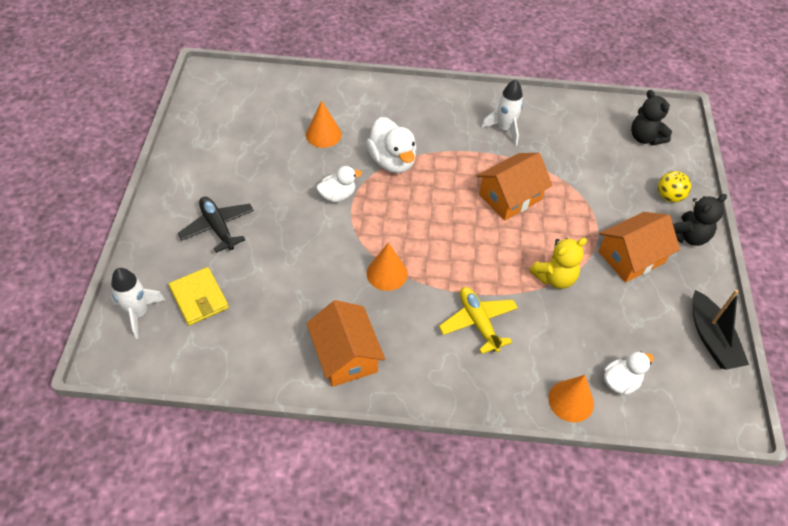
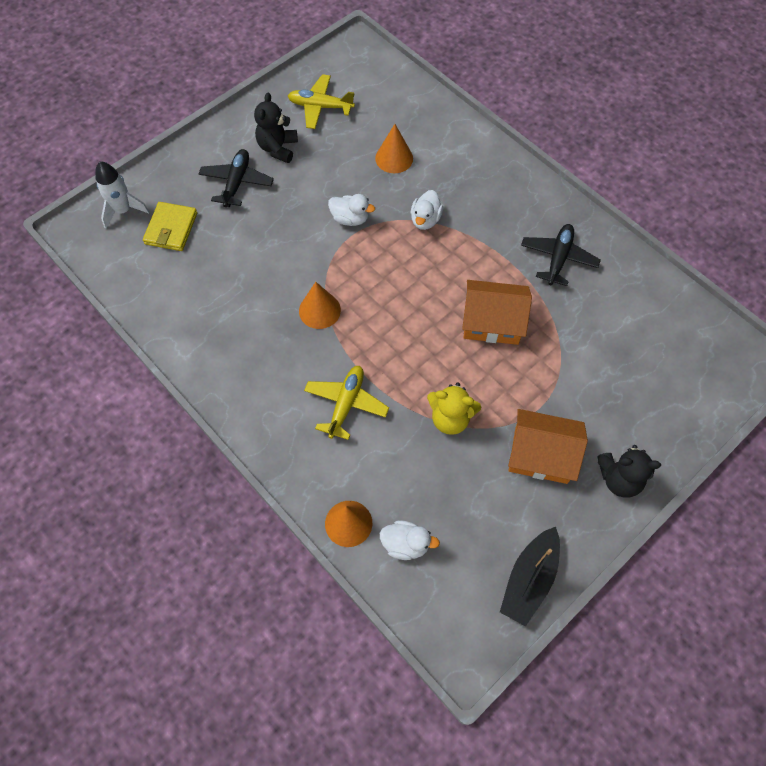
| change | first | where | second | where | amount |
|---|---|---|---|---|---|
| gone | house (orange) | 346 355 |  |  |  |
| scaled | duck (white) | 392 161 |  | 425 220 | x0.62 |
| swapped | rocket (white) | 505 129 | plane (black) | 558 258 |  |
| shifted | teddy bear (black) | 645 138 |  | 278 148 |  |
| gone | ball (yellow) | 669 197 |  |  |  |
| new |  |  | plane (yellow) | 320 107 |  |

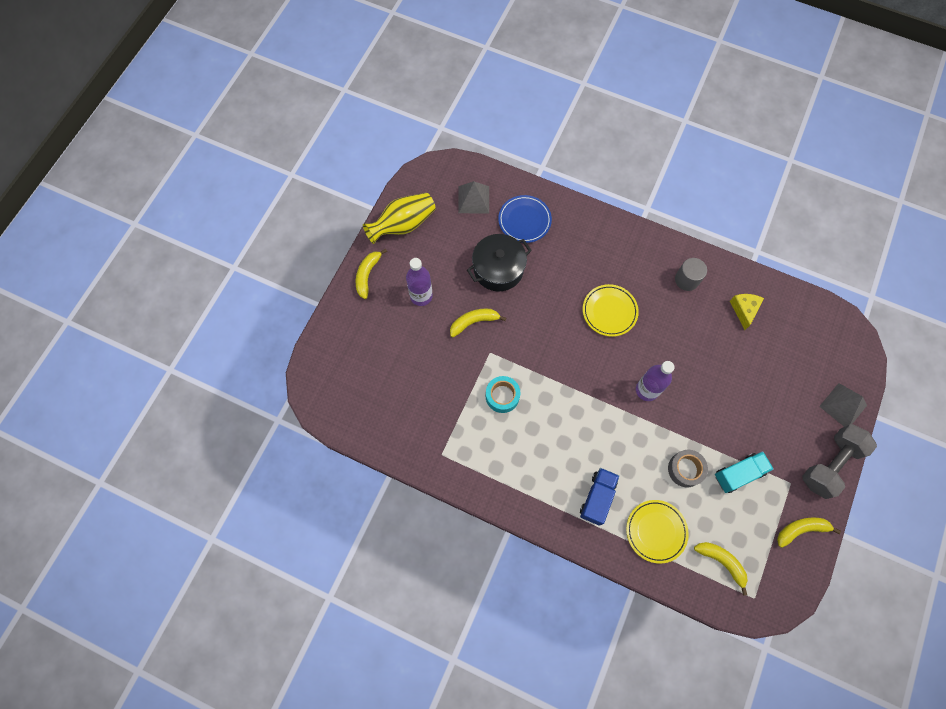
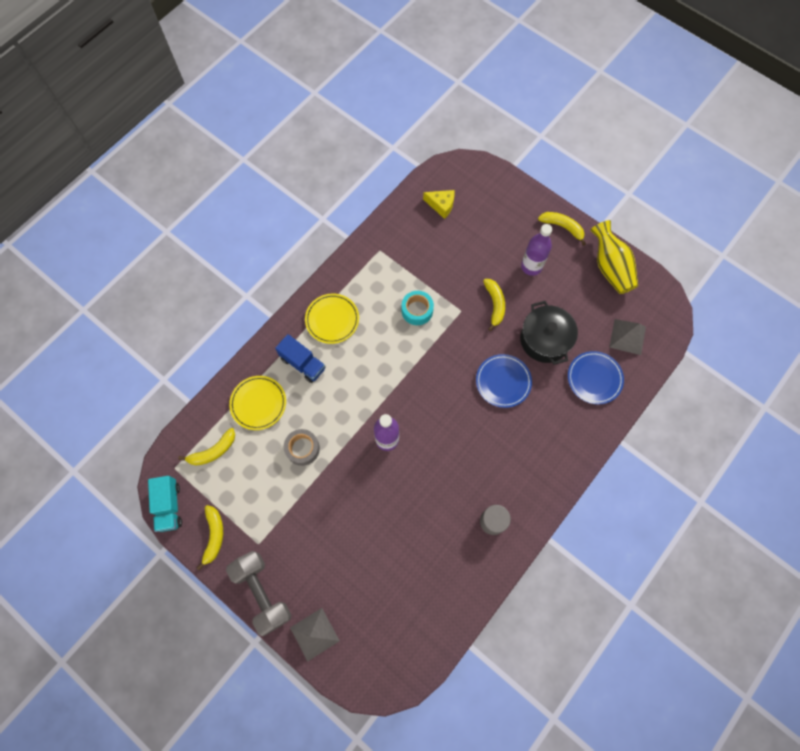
| change | first | where | second | where | amount |
|---|---|---|---|---|---|
| shifted | plate (yellow) | 609 311 |  | 332 320 |  |
| shifted | truck (turquoise) | 738 474 |  | 169 506 |  |
| shifted | cheese (yellow) | 744 310 |  | 441 205 |  |
| new |  |  | plate (blue) | 503 381 |  |

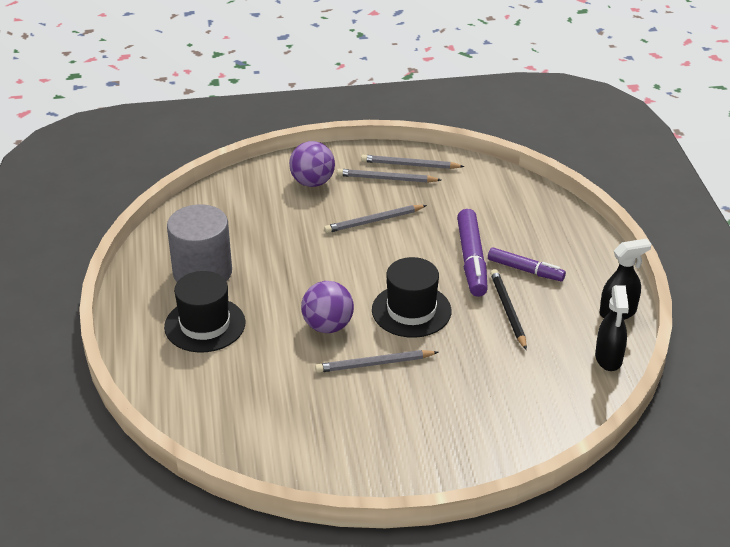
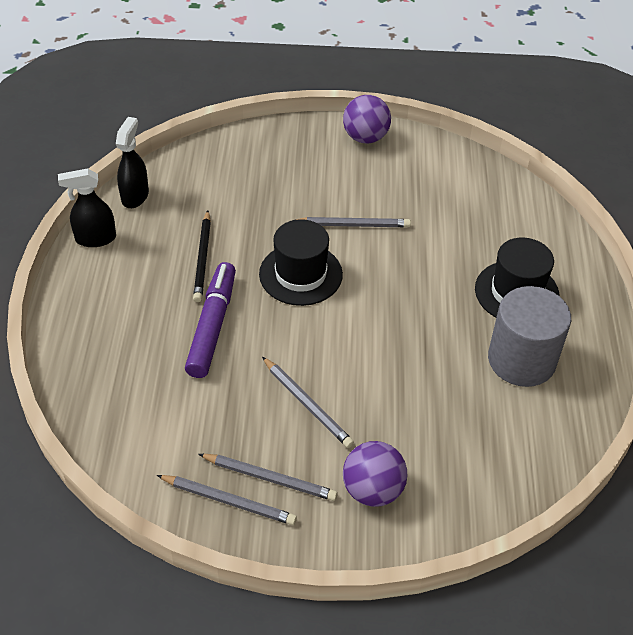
| change | first | where | second | where | amount |
|---|---|---|---|---|---|
| shifted | ball (purple) | 328 326 |  | 365 137 |  |
| rotated | pencil (grey) | 374 221 |  | 307 404 | 60 degrees clockwise |
| gone | marker (purple) | 525 270 |  |  |  |

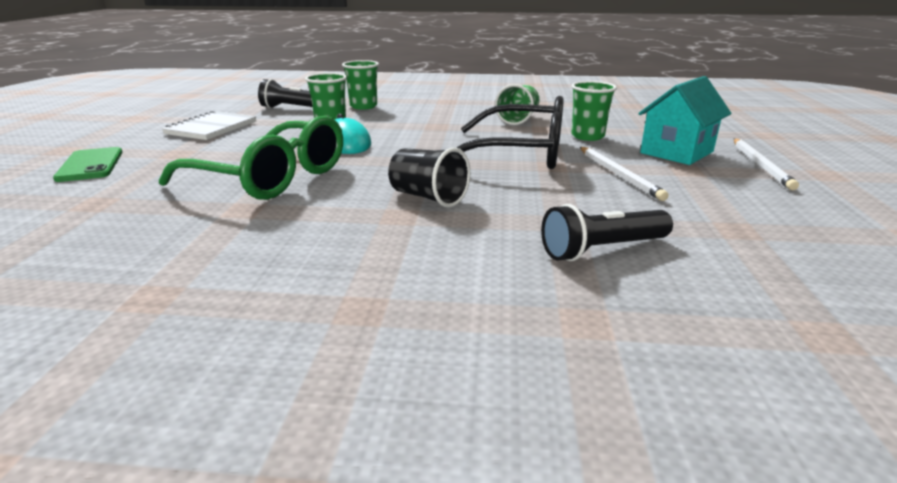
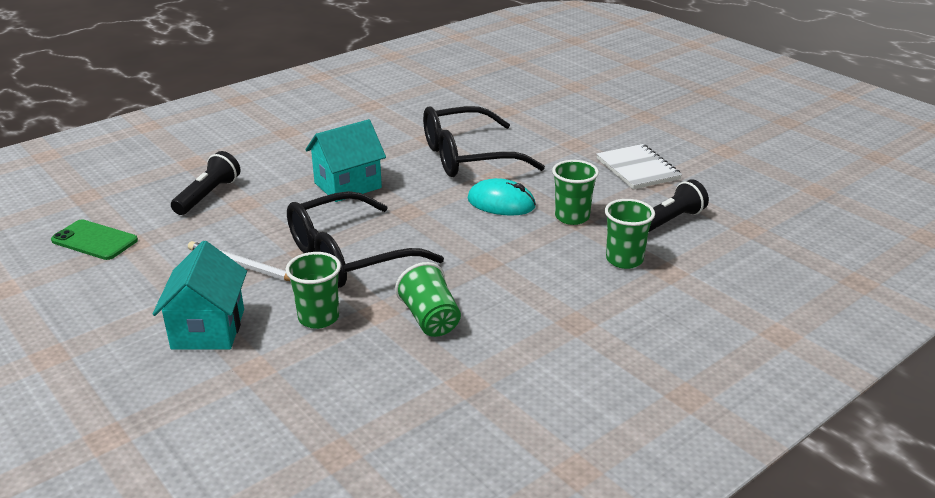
| change | first | where | second | where | amount |
|---|---|---|---|---|---|
| shifted | phone (green) | 91 165 |  | 94 240 |  |
| repainted | glasses (green) | 272 177 | glasses (black) | 467 157 |  |
| swapped | cup (black) | 428 197 | house (turquoise) | 348 185 |  |
| gone | pencil (white) | 761 165 |  |  |  |

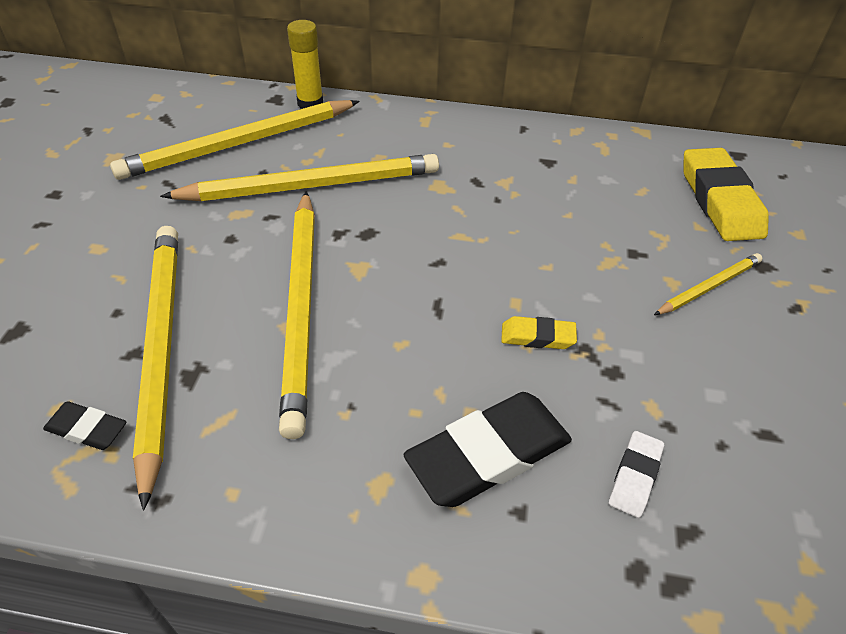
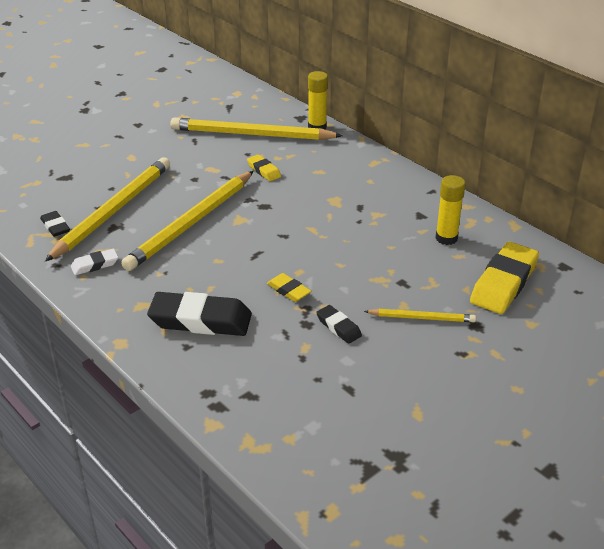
| change | first | where | second | where | amount |
|---|---|---|---|---|---|
| swapped | pencil (yellow) | 311 185 | eraser (yellow) | 264 170 |  |
| shifted | eraser (white) | 635 476 |  | 95 265 |  |
| new |  |  | eraser (black) | 338 327 |  |
| new |  |  | glue stick (yellow) | 446 238 |  |

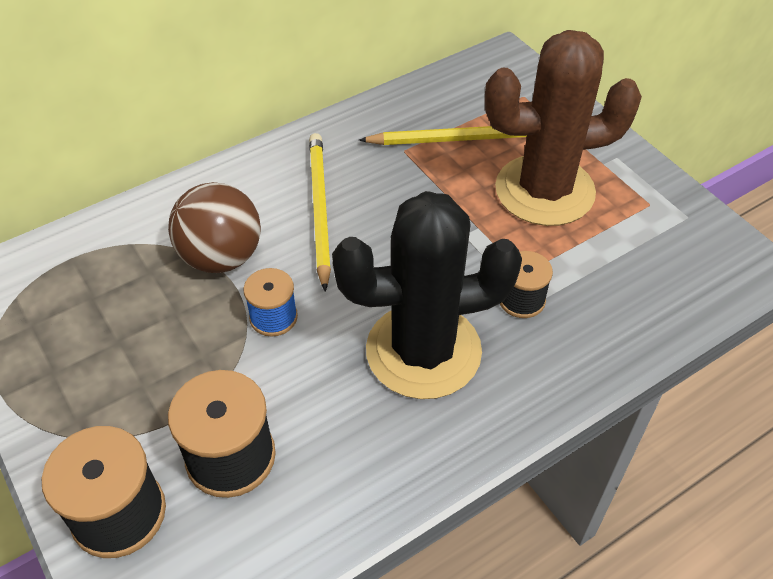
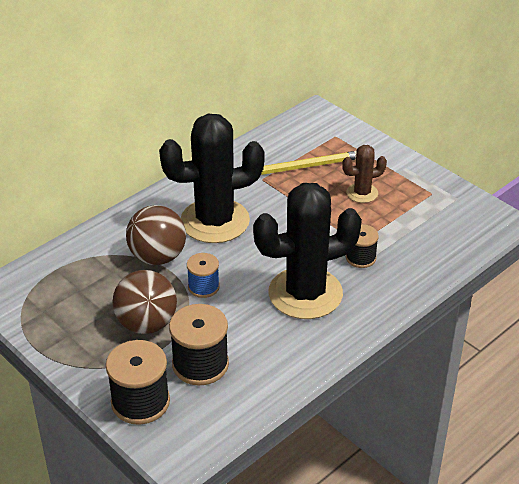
| change | first | where | second | where | amount |
|---|---|---|---|---|---|
| swapped | pencil (yellow) | 319 209 | cactus (black) | 215 221 |  |
| scaled | cactus (brown) | 544 191 |  | 362 193 | x0.47 |
| new |  |  | ball (brown) | 146 323 |  |

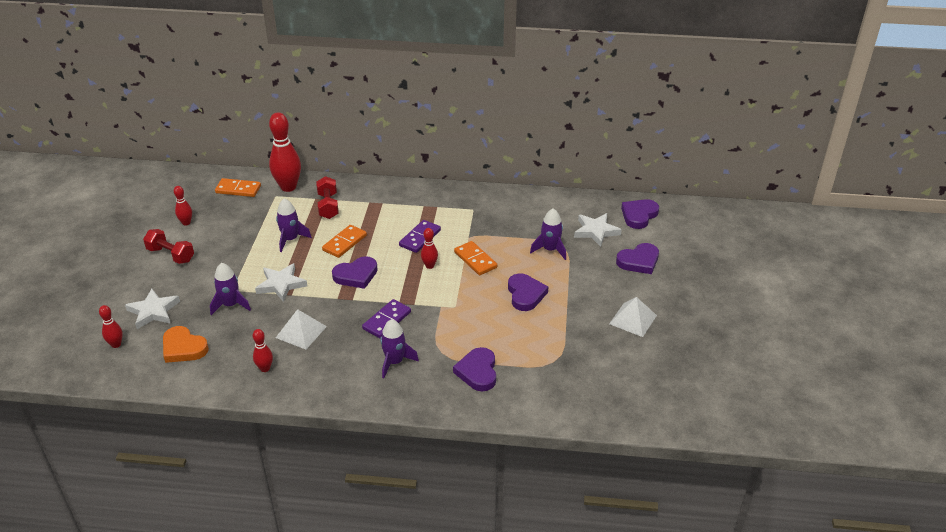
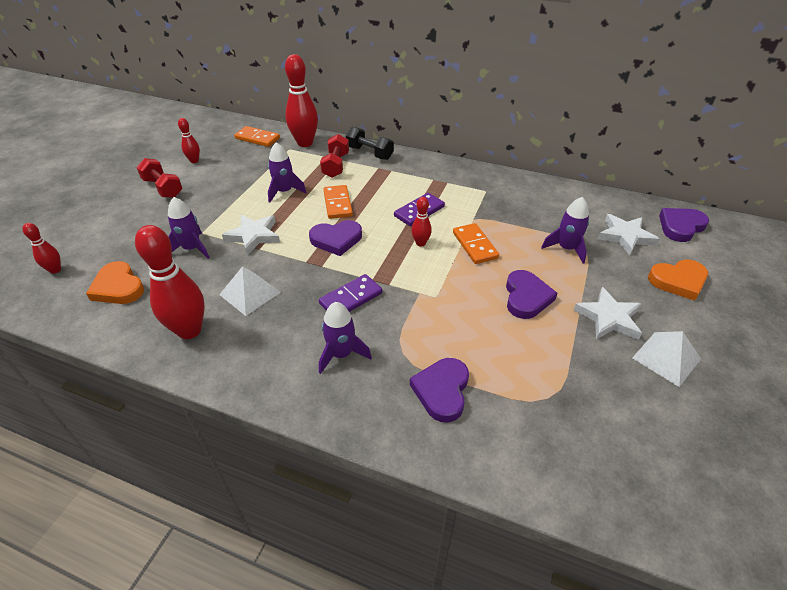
| change | first | where | second | where | amount |
|---|---|---|---|---|---|
| shifted | star (white) | 153 311 |  | 608 318 |  |
| scaled | bowling pin (red) | 265 368 |  | 189 330 | x1.99 |
| rotated | domino (orange) | 344 243 |  | 337 204 | 60 degrees counterclockwise |
| repainted | heart (purple) | 639 261 | heart (orange) | 678 281 |  |
| new |  |  | dumbbell (black) | 369 153 |  |

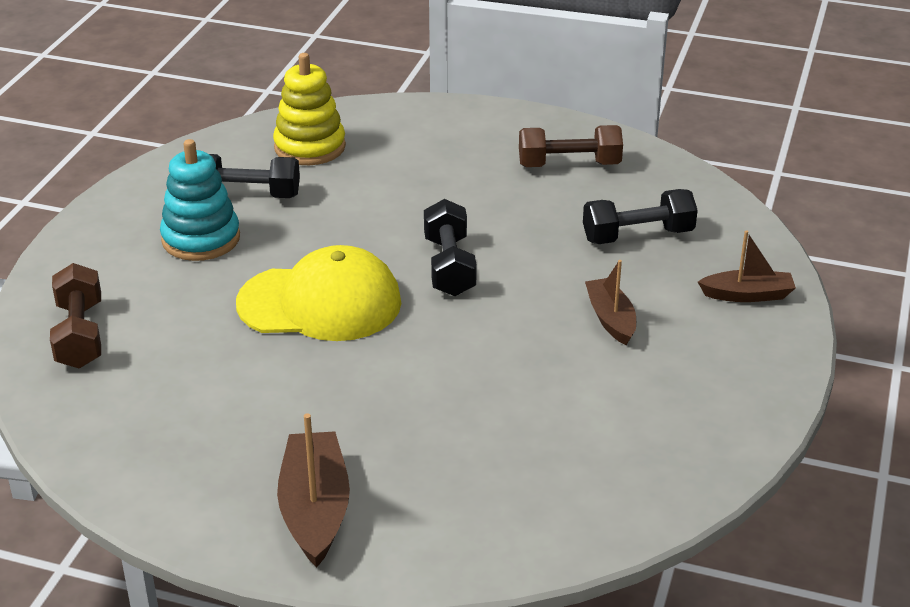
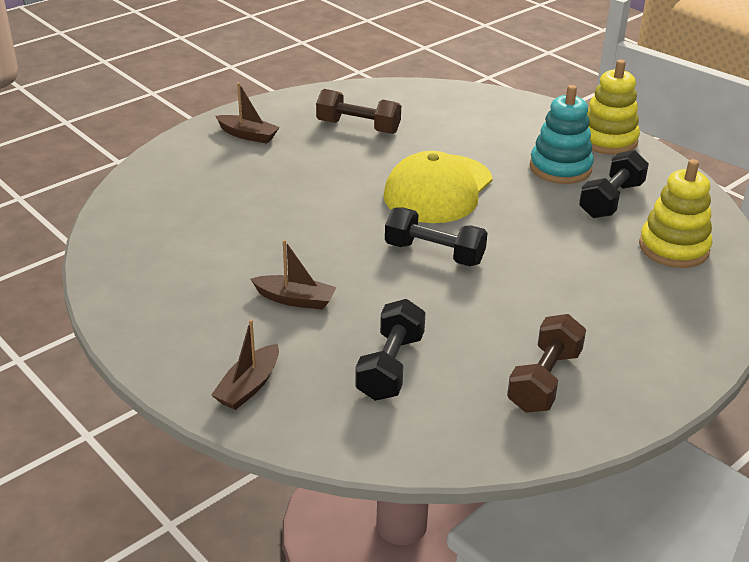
| change | first | where | second | where | amount |
|---|---|---|---|---|---|
| shifted | dumbbell (brown) | 80 335 |  | 358 127 |  |
| scaled | boat (brown) | 315 509 |  | 248 135 | x0.65 |
| new |  |  | stacking toy (yellow) | 607 140 |  |

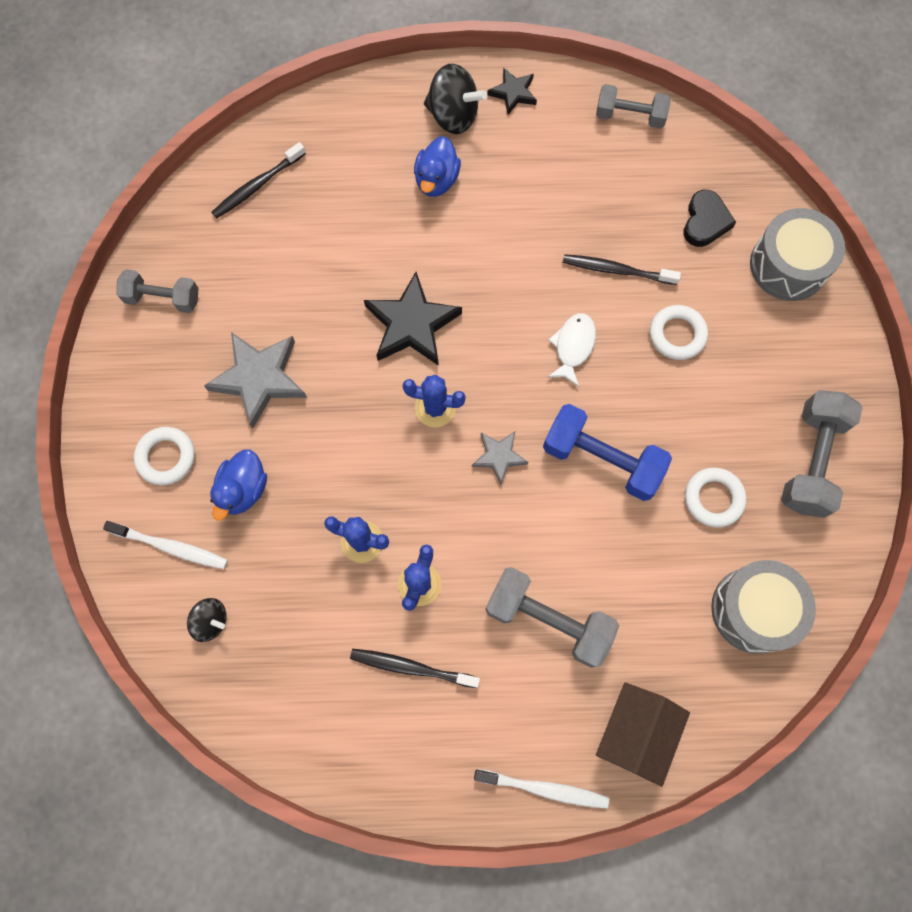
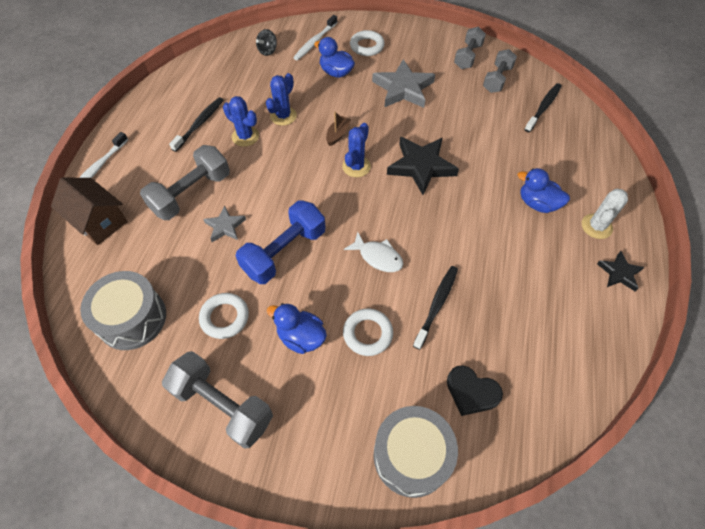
| change | first | where | second | where | amount |
|---|---|---|---|---|---|
| rotated | toothbrush (black) | 257 185 |  | 543 107 | 60 degrees clockwise |
| swapped | spinning top (black) | 453 116 | cactus (white) | 596 226 |  |
| shifted | star (grey) | 499 456 |  | 225 226 |  |
| shifted | dumbbell (grey) | 630 116 |  | 497 79 |  |
| new |  |  | duck (blue) | 301 337 |  |
| new |  |  | boat (brown) | 338 134 |  |

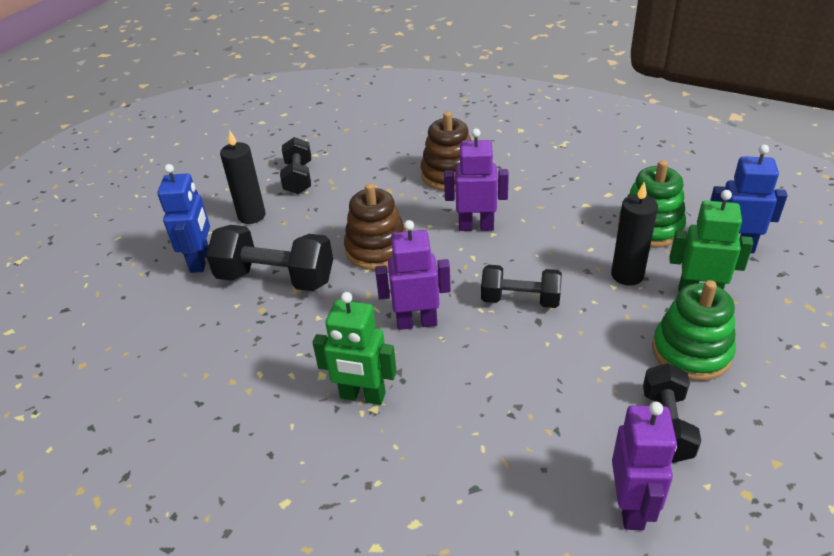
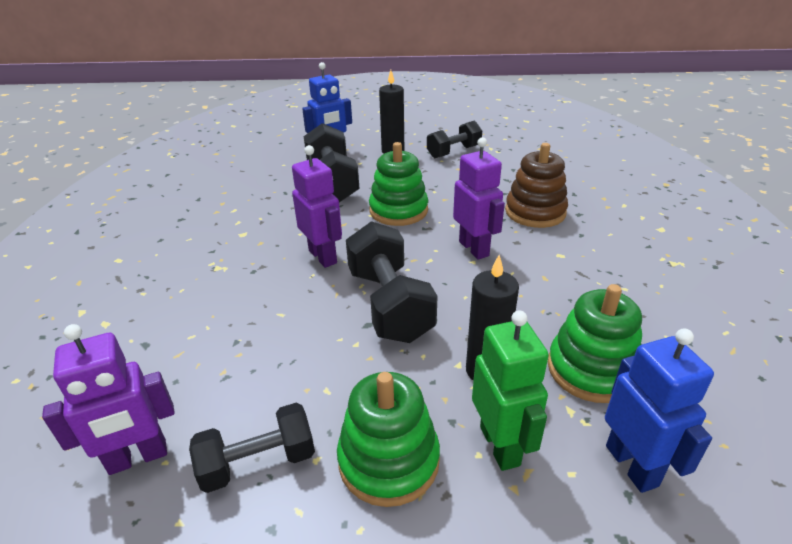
| change | first | where | second | where | amount |
|---|---|---|---|---|---|
| gone | robot (green) | 362 396 |  |  |  |
| repainted | stacking toy (brown) | 377 249 | stacking toy (green) | 398 210 |  |
| scaled | dumbbell (black) | 520 300 |  | 389 304 | x1.56 |

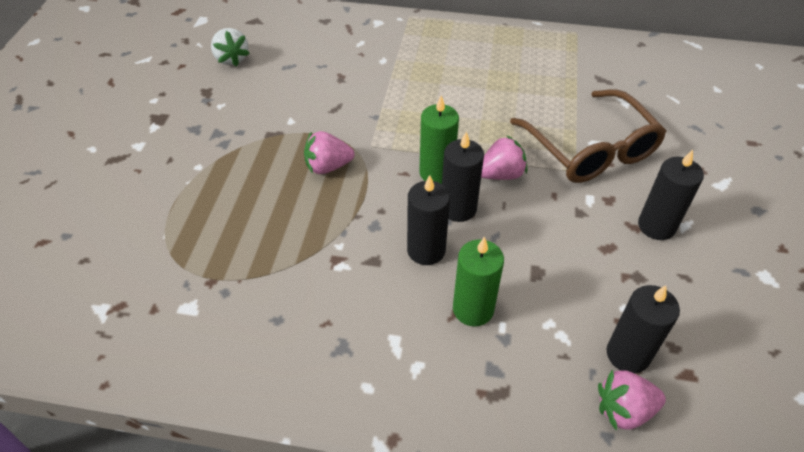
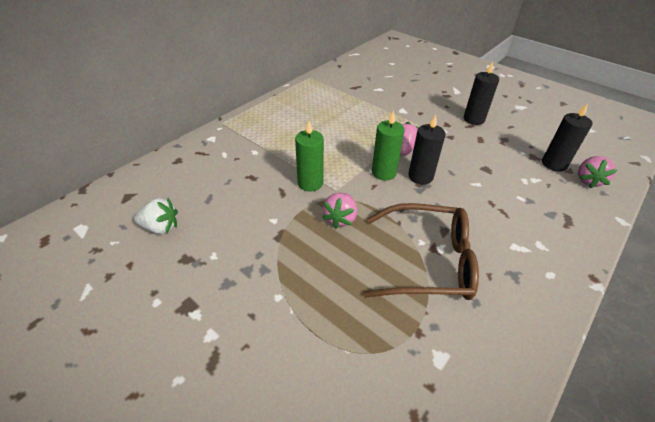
| change | first | where | second | where | amount |
|---|---|---|---|---|---|
| gone | candle (black) | 426 250 |  |  |  |
| shifted | candle (green) | 473 309 |  | 310 183 |  |
| shifted | glasses (brown) | 591 149 |  | 428 261 |  |

